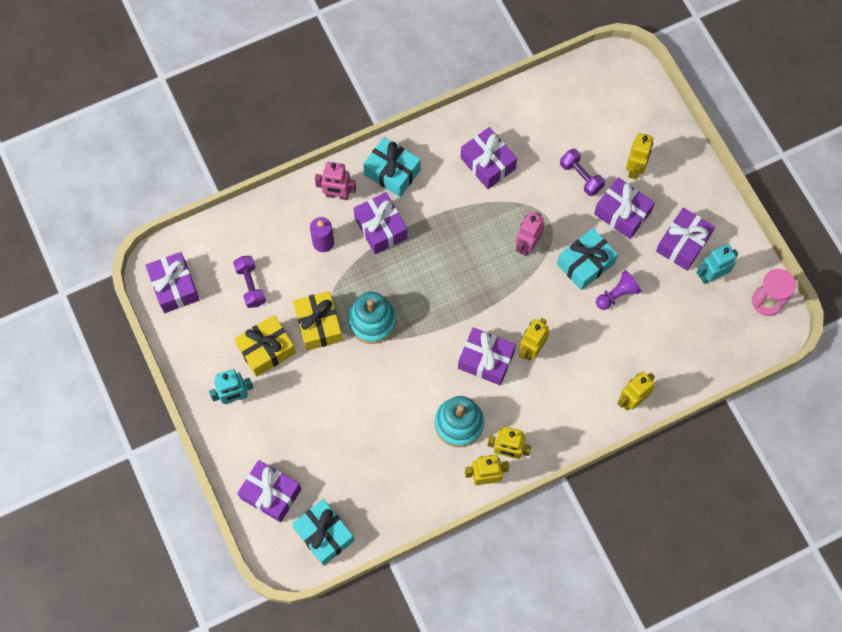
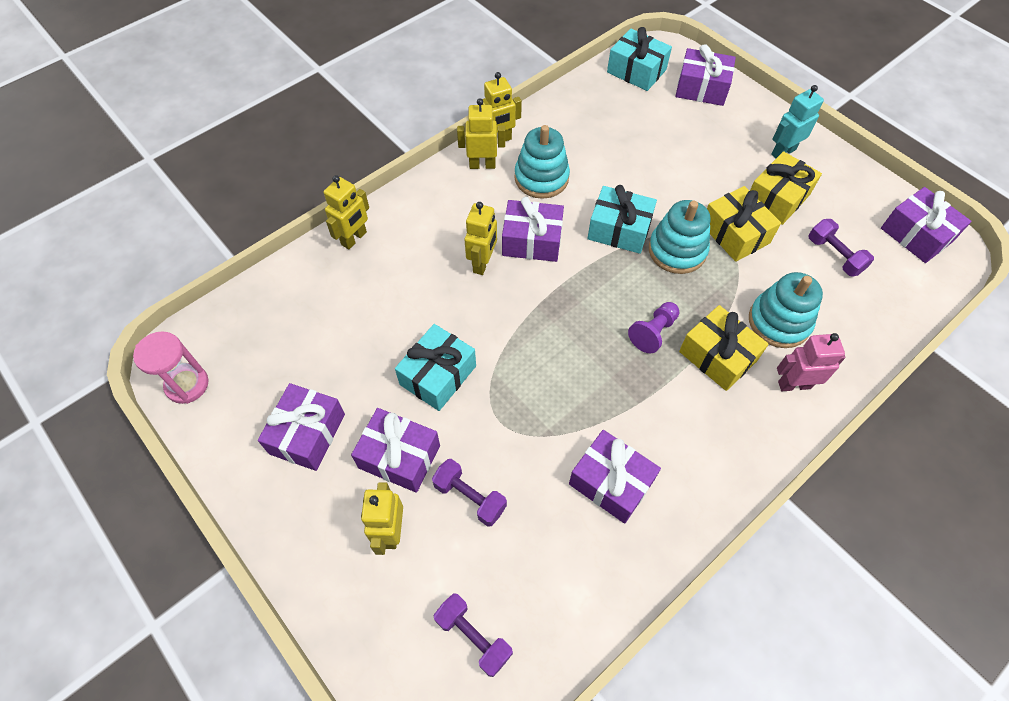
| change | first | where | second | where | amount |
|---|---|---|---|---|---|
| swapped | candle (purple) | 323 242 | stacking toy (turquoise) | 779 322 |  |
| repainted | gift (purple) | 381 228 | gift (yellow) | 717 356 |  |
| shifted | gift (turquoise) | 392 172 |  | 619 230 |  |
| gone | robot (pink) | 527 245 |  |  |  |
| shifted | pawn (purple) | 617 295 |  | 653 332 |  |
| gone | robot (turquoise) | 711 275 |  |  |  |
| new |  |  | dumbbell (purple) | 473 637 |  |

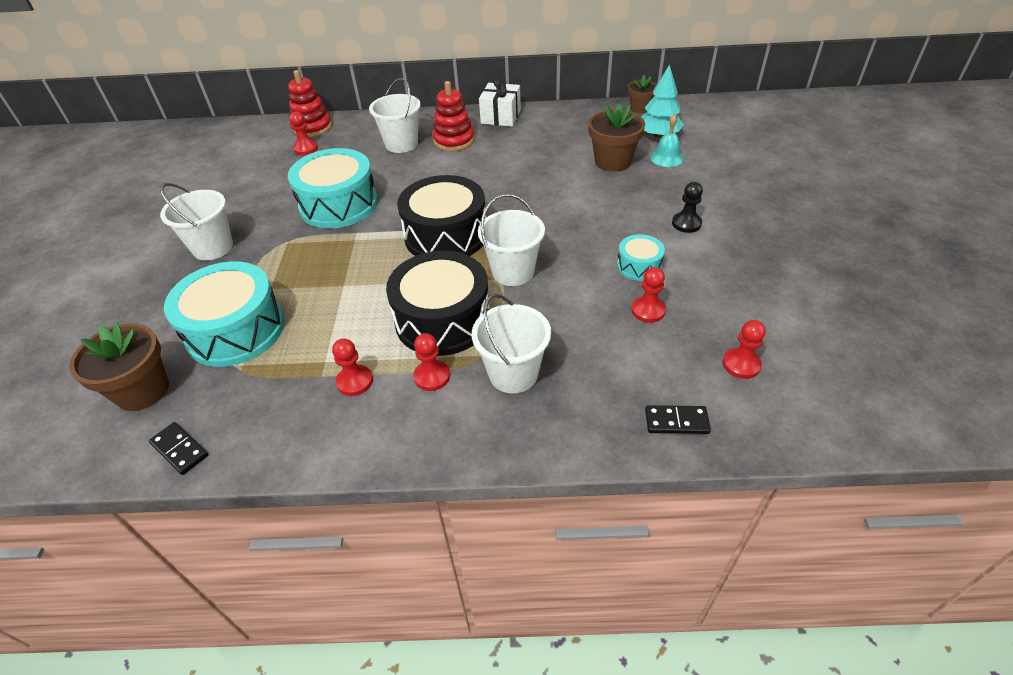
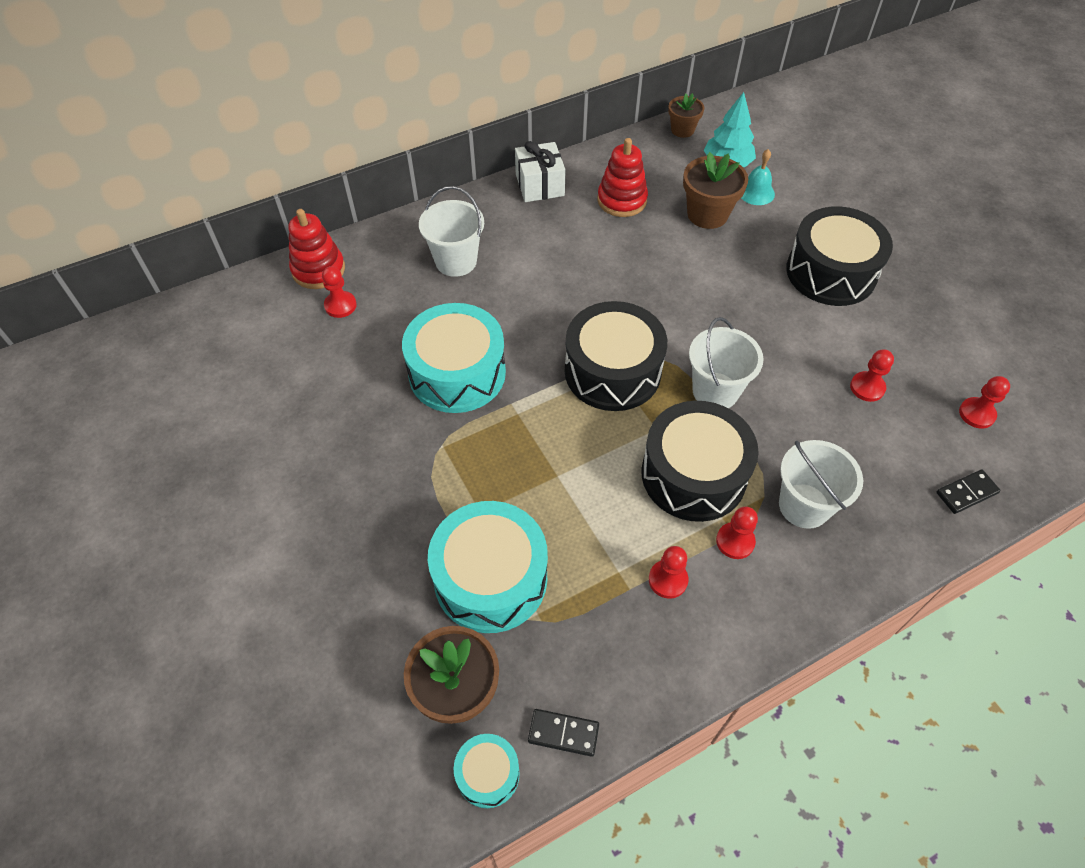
| change | first | where | second | where | amount |
|---|---|---|---|---|---|
| gone | bucket (white) | 213 247 |  |  |  |
| shifted | stacking toy (red) | 454 141 |  | 622 200 |  |
| shifted | drum (turquoise) | 639 266 |  | 488 774 |  |
| swapped | pawn (black) | 686 223 | drum (black) | 831 272 |  |

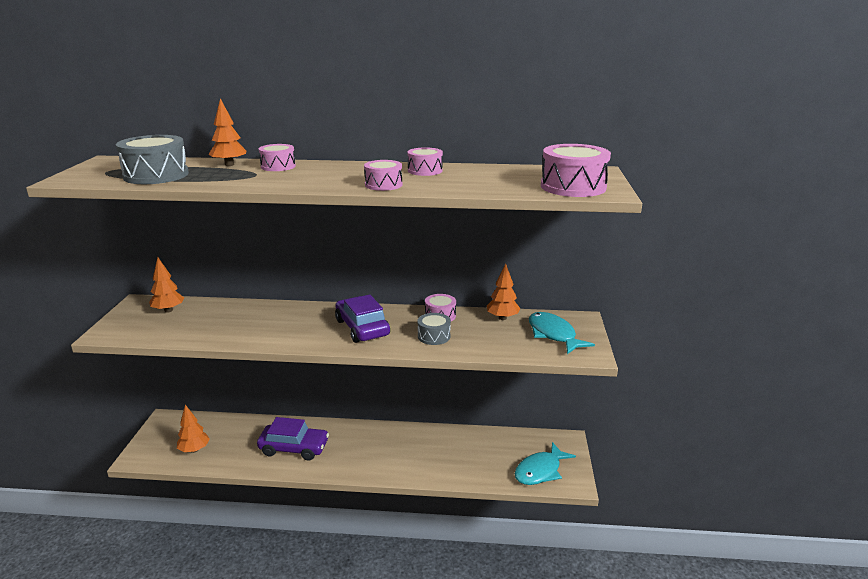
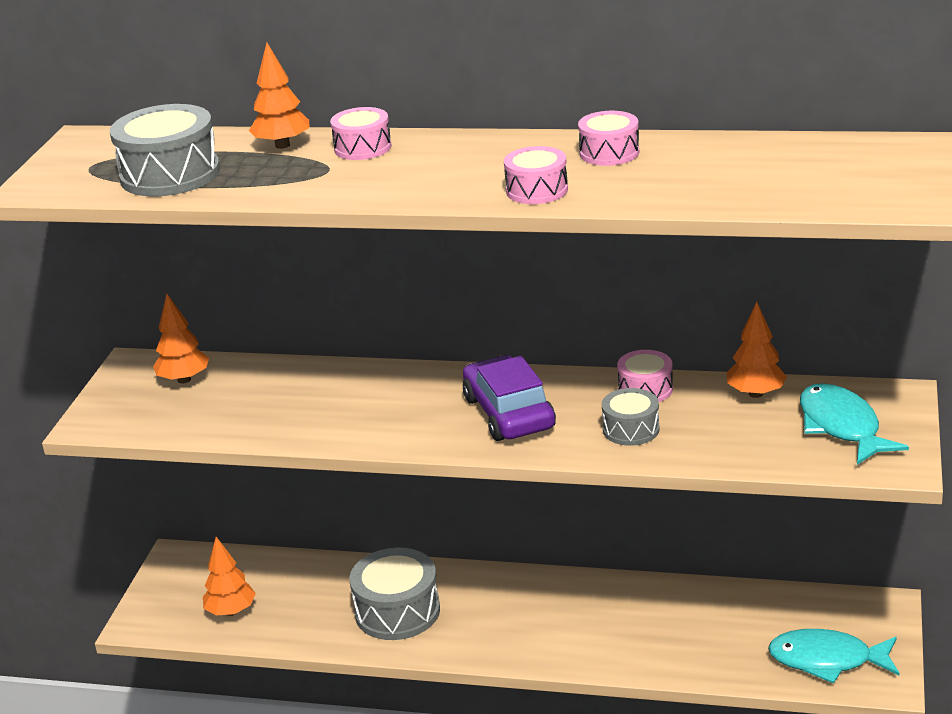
| change | first | where | second | where | amount |
|---|---|---|---|---|---|
| swapped | car (purple) | 294 448 | drum (grey) | 397 611 |  |
| rotated | fish (turquoise) | 540 471 |  | 827 660 | 45 degrees clockwise |
| gone | drum (pink) | 573 187 |  |  |  |

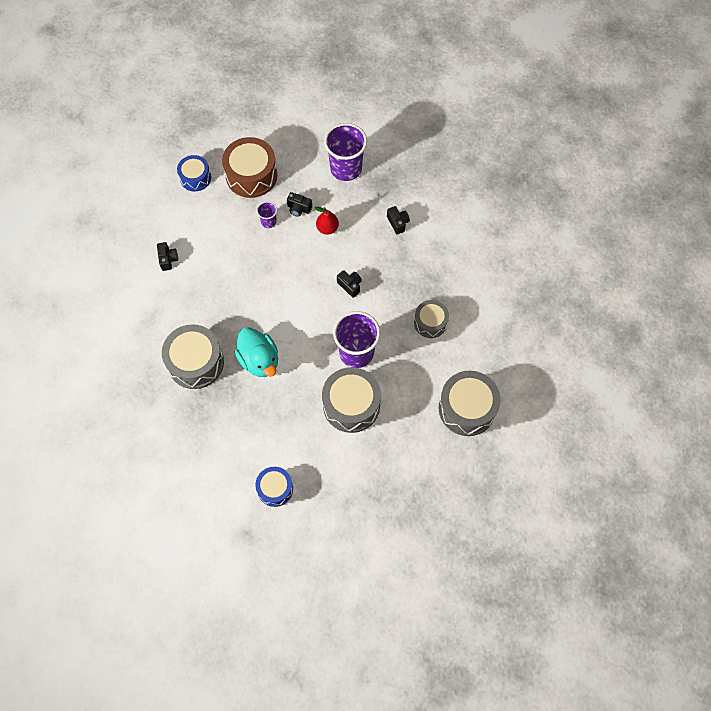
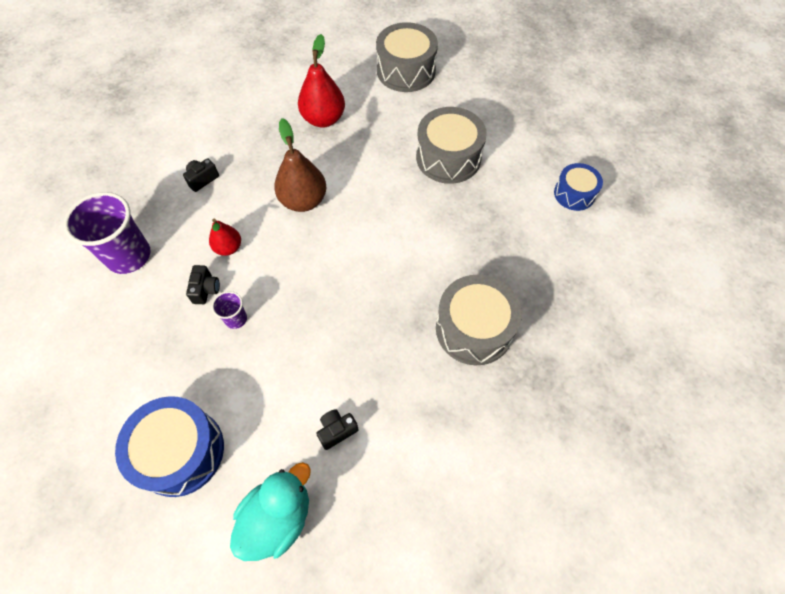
| change | first | where | second | where | amount |
|---|---|---|---|---|---|
| scaled | drum (blue) | 195 178 |  | 180 451 | x1.66 |
| gone | drum (brown) | 251 175 |  |  |  |
| shifted | duck (turquoise) | 259 360 |  | 278 517 |  |
| gone | cup (purple) | 356 352 |  |  |  |
| swapped | camera (black) | 350 286 | pear (brown) | 303 200 |  |
| swapped | drum (grey) | 430 322 | pear (red) | 323 119 |  |

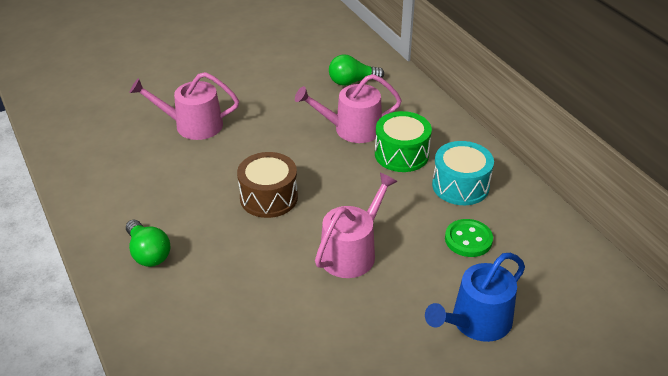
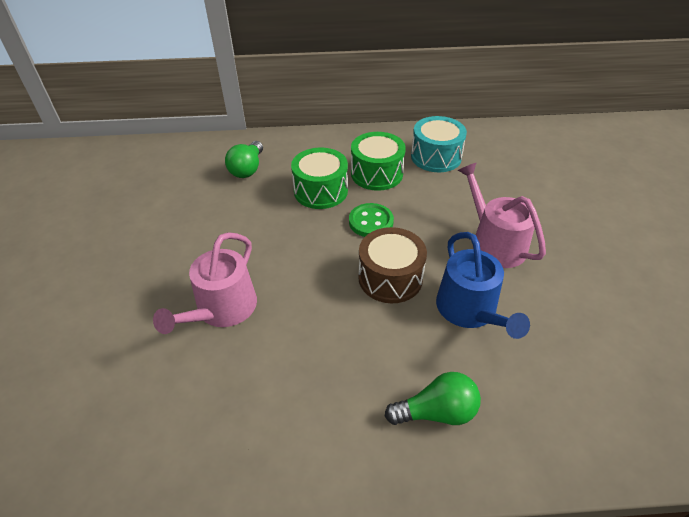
| change | first | where | second | where | amount |
|---|---|---|---|---|---|
| swapped | watering can (pink) | 352 129 | drum (green) | 320 191 |  |
| shifted | watering can (blue) | 476 322 |  | 470 310 |  |
| shifted | button (green) | 468 239 |  | 371 222 |  |

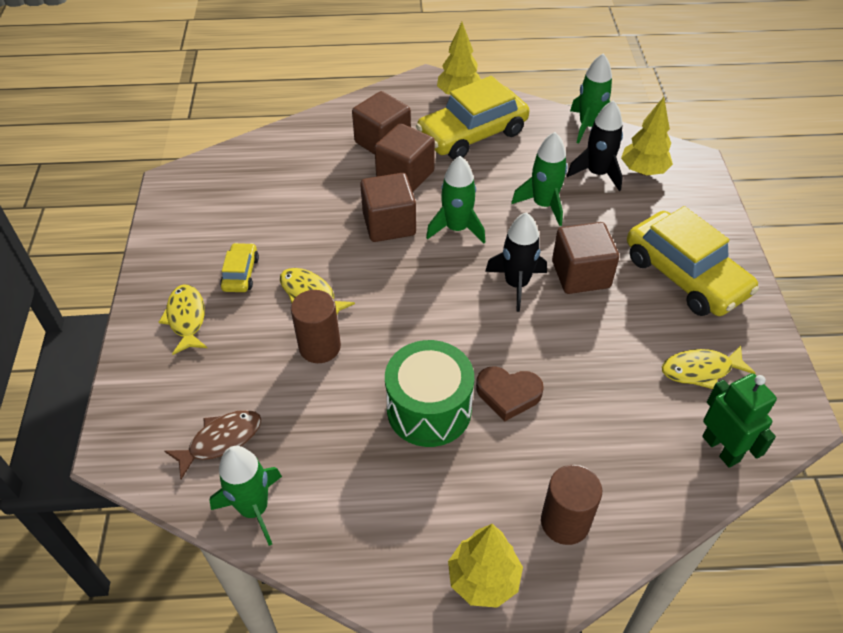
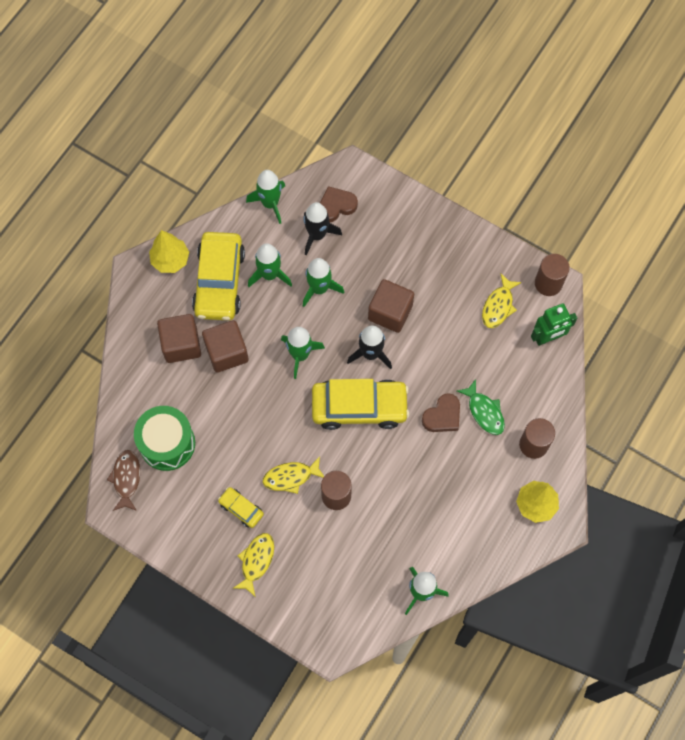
| change | first | where | second | where | amount |
|---|---|---|---|---|---|
| rotated | fish (yellow) | 186 318 |  | 256 561 | 90 degrees clockwise |
| shifted | fish (brown) | 221 440 |  | 126 479 |  |
| gone | cube (brown) | 389 224 |  |  |  |
| shifted | drum (green) | 429 409 |  | 167 443 |  |
| swapped | tree (yellow) | 643 171 | heart (brown) | 336 206 |  |
| shifted | car (yellow) | 685 275 |  | 359 407 |  |
| rotated | robot (green) | 721 448 |  | 548 337 | 150 degrees clockwise |
| new |  |  | rocket (green) | 269 274 |  |
| new |  |  | fish (green) | 484 411 |  |
| new |  |  | cylinder (brown) | 548 283 |  |

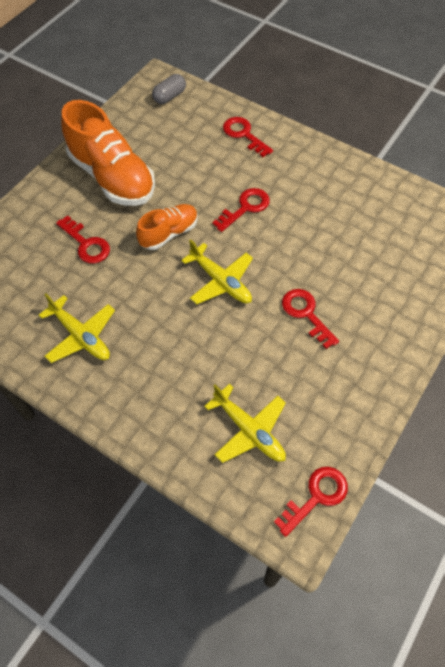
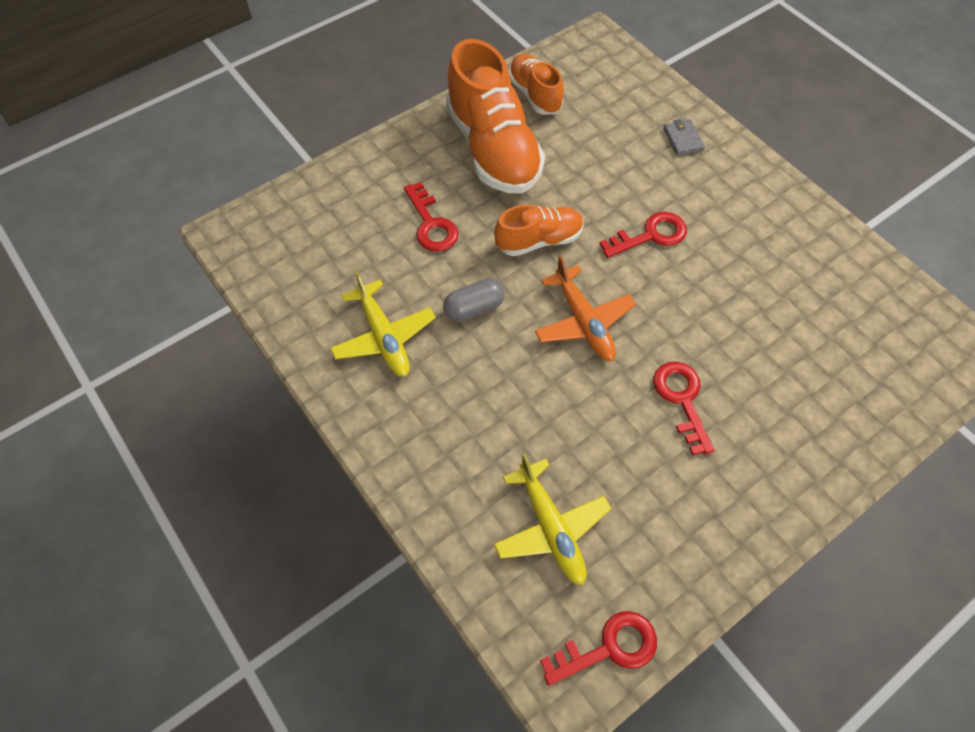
| change | first | where | second | where | amount |
|---|---|---|---|---|---|
| shifted | capsule (grey) | 169 96 |  | 474 308 |  |
| repainted | plane (yellow) | 220 281 | plane (orange) | 583 322 |  |
| swapped | key (red) | 244 135 | wallet (grey) | 682 139 |  |
| new |  |  | shoe (orange) | 535 95 |  |

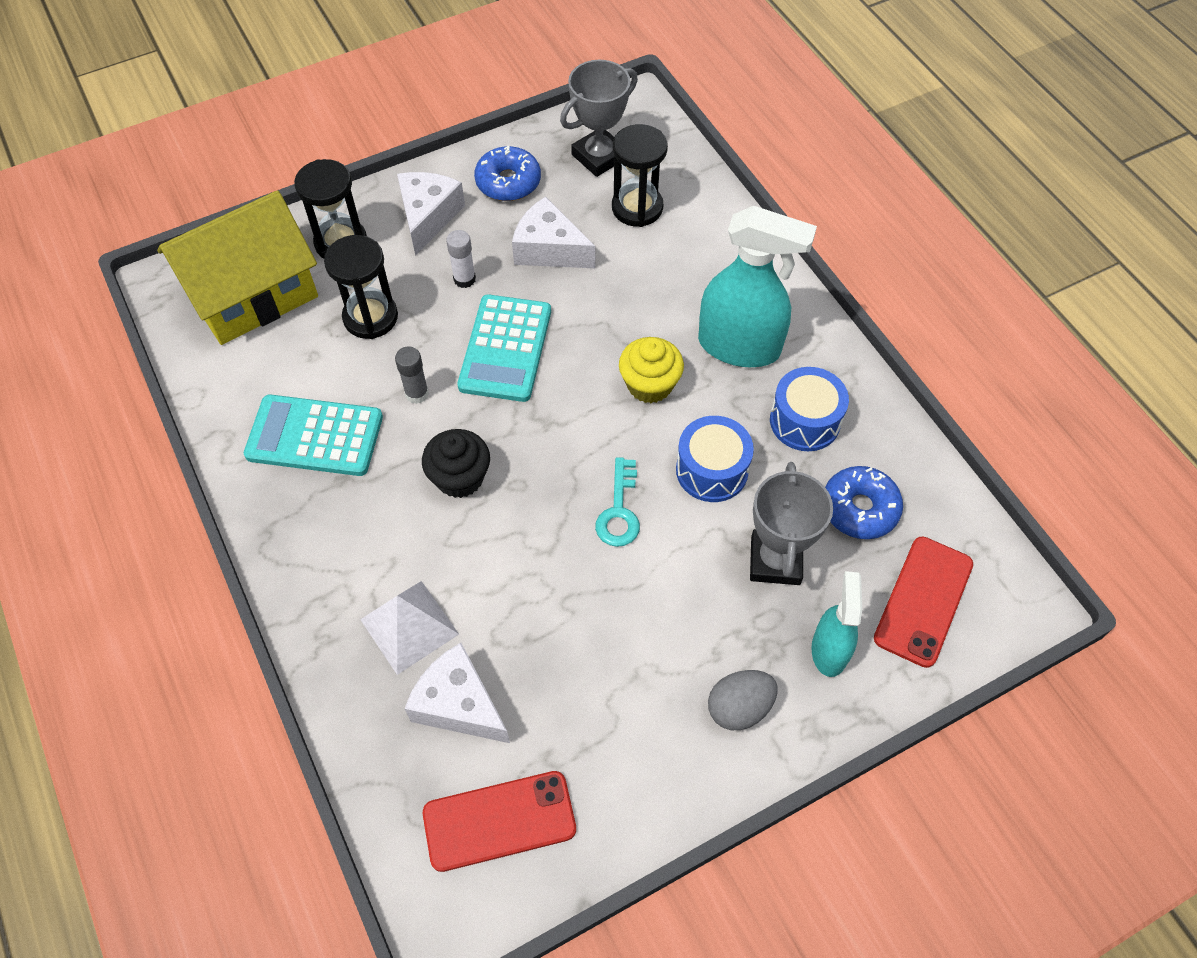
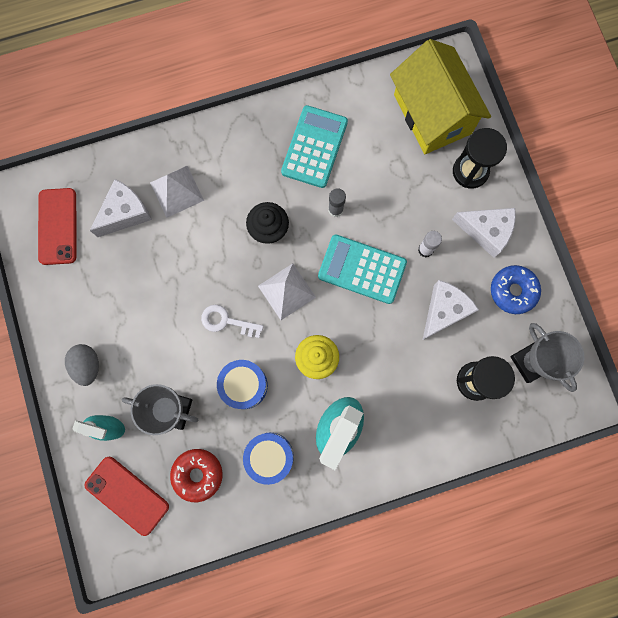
| change | first | where | second | where | amount |
|---|---|---|---|---|---|
| gone | hourglass (black) | 370 317 |  |  |  |
| repainted | key (turquoise) | 619 511 | key (white) | 226 321 |  |
| repainted | donut (blue) | 859 508 | donut (red) | 197 474 |  |
| new |  |  | pyramid (white) | 287 291 |  |

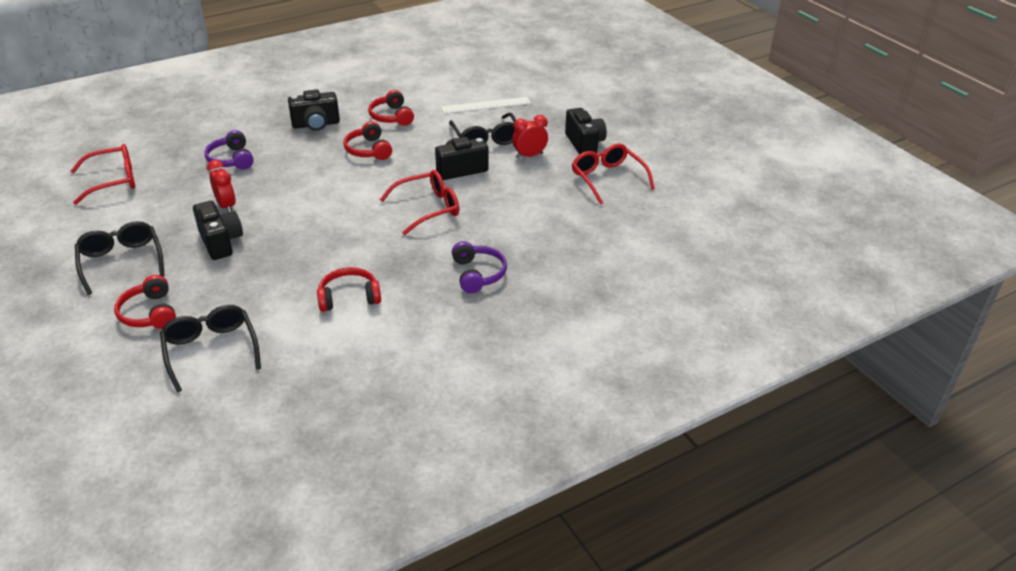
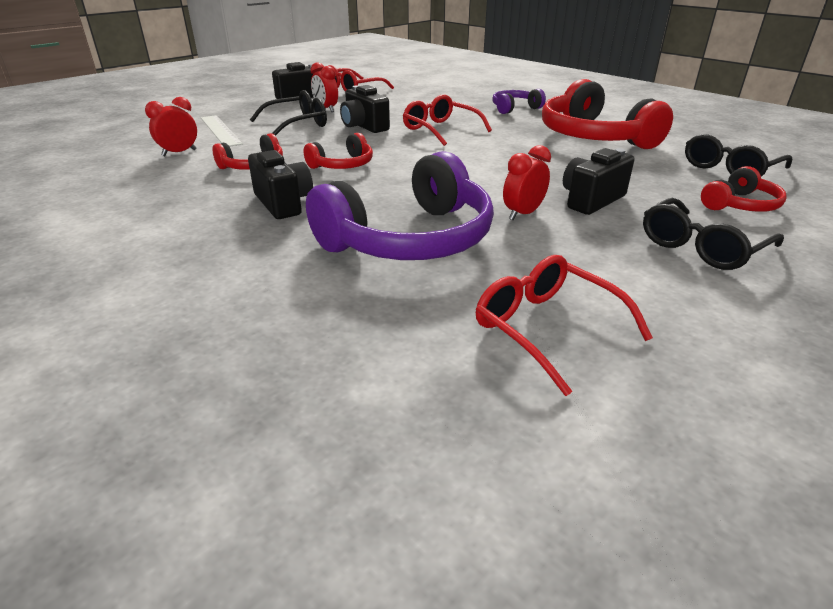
| change | first | where | second | where | amount |
|---|---|---|---|---|---|
| scaled | headphones (purple) | 231 159 |  | 410 239 | x2.03 |
| scaled | headphones (red) | 349 297 |  | 594 137 | x2.03 |
| new |  |  | clock (red) | 179 153 |  |

